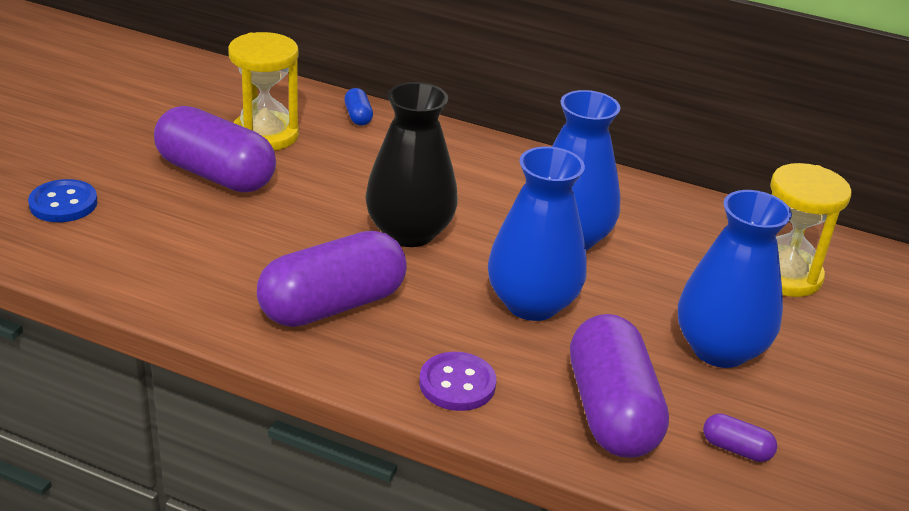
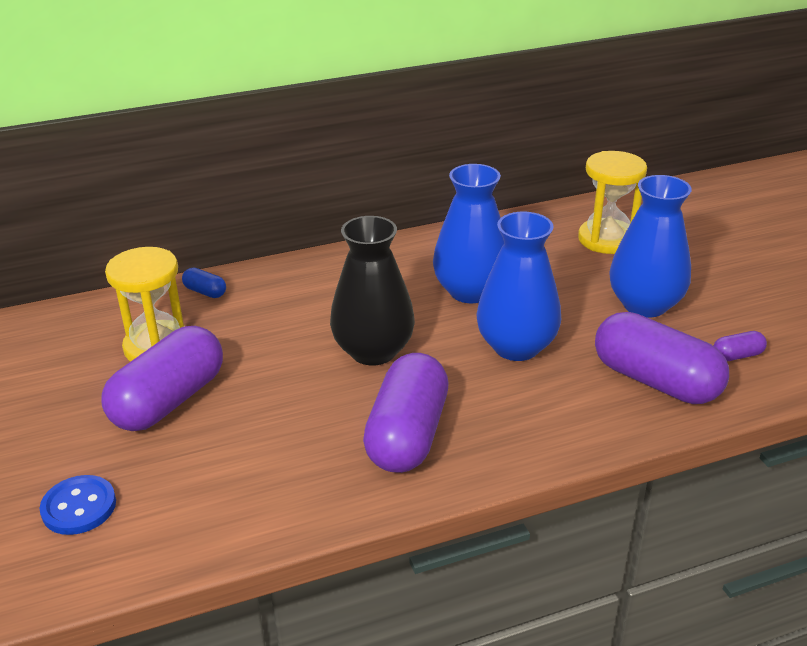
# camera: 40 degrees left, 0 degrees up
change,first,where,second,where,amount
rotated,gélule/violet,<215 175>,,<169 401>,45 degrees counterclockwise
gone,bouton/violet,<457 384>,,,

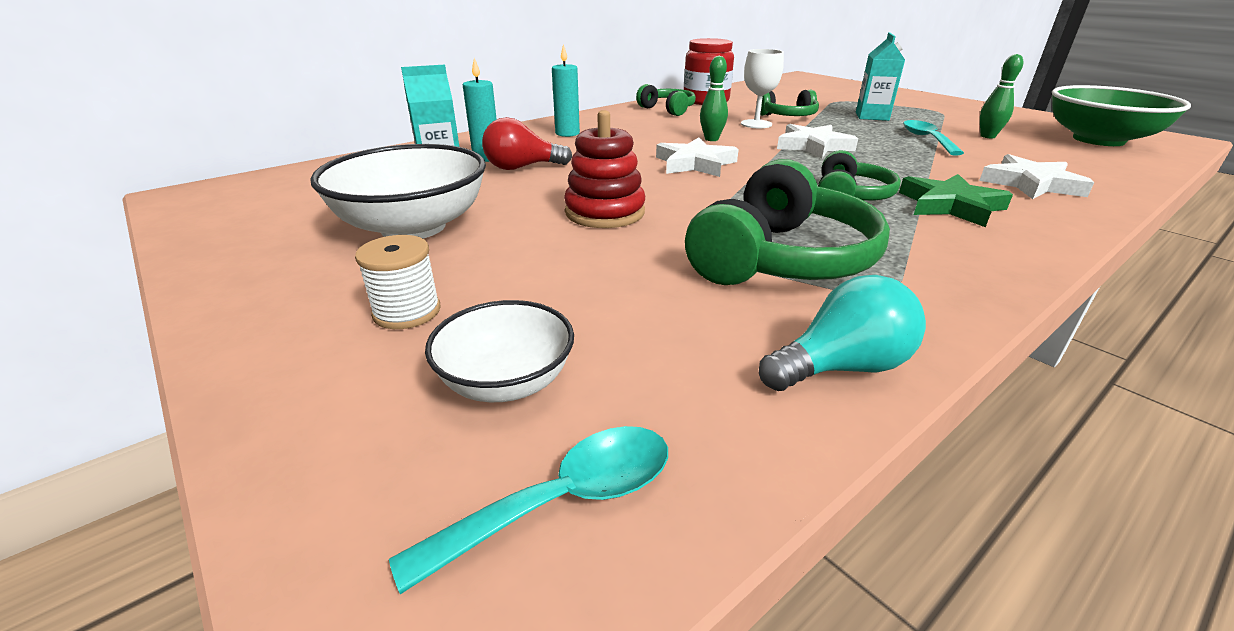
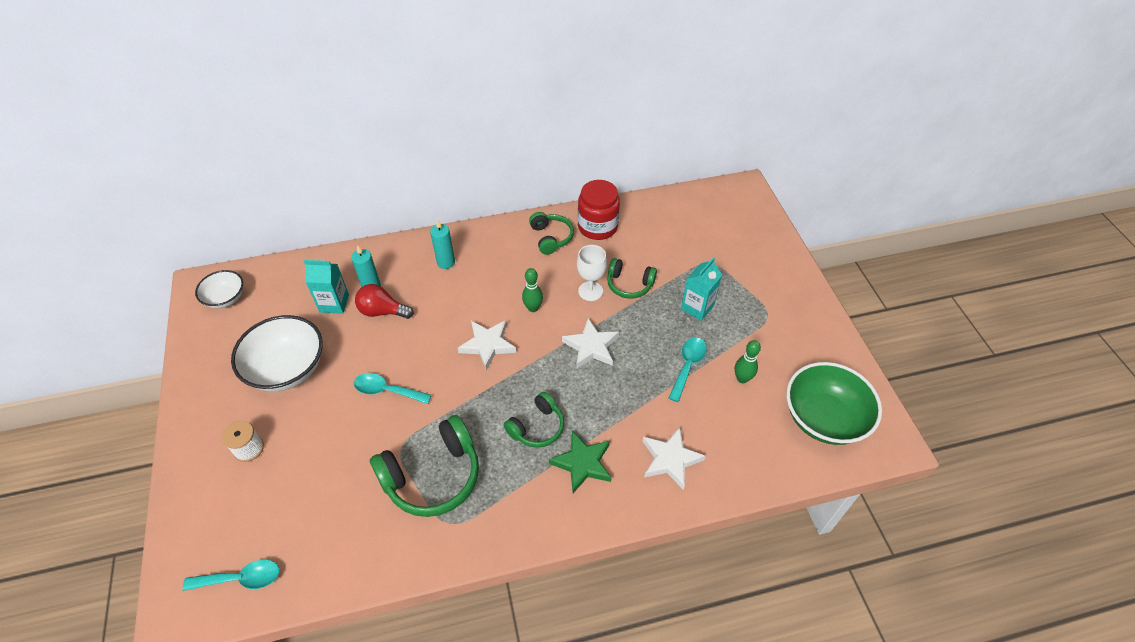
# camera: 25 degrees right, 20 degrees up
change,first,where,second,where,amount
swapped,jouet à empiler/rouge,<605 212>,cuillère/turquoise,<387 390>,
gone,ampoule/turquoise,<841 367>,,,
shifted,bol/blanc,<506 382>,,<225 298>,

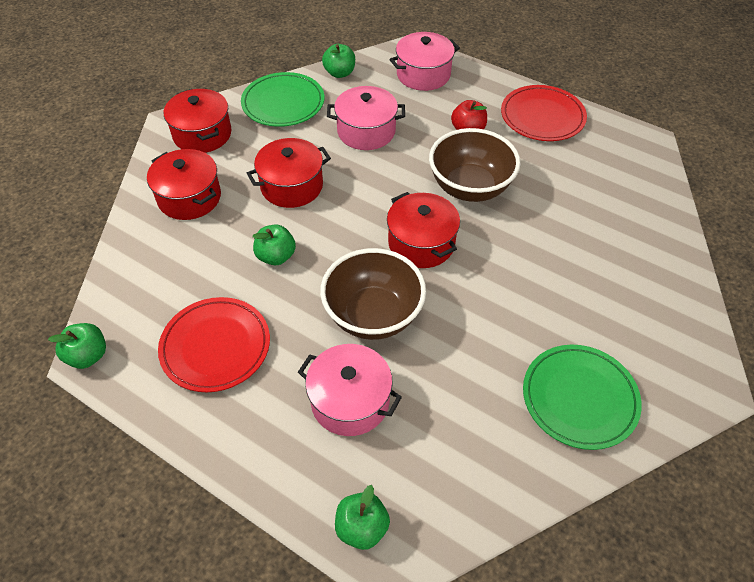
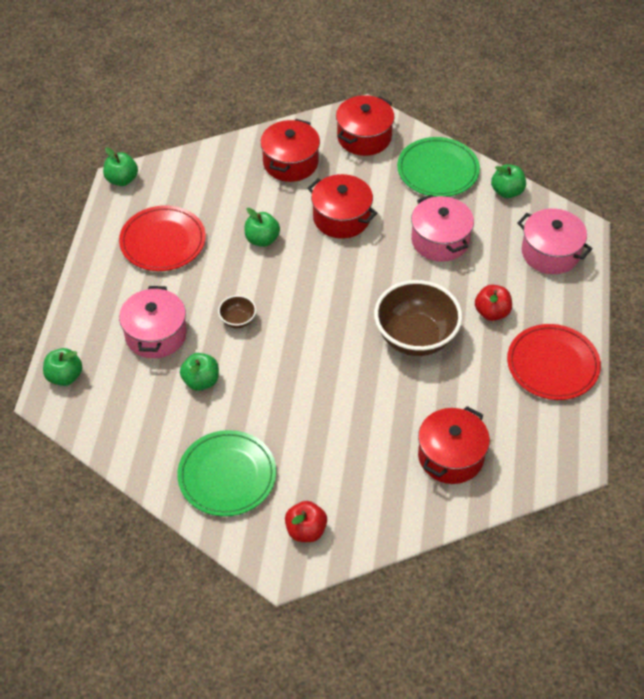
# camera: 65 degrees right, 0 degrees up
change,first,where,second,where,amount
shifted,marmite/rouge,<421 243>,,<451 456>,
scaled,bol/marron,<373 315>,,<238 320>,x0.45
new,,,pomme/vert,<201 381>,
new,,,pomme/rouge,<306 530>,

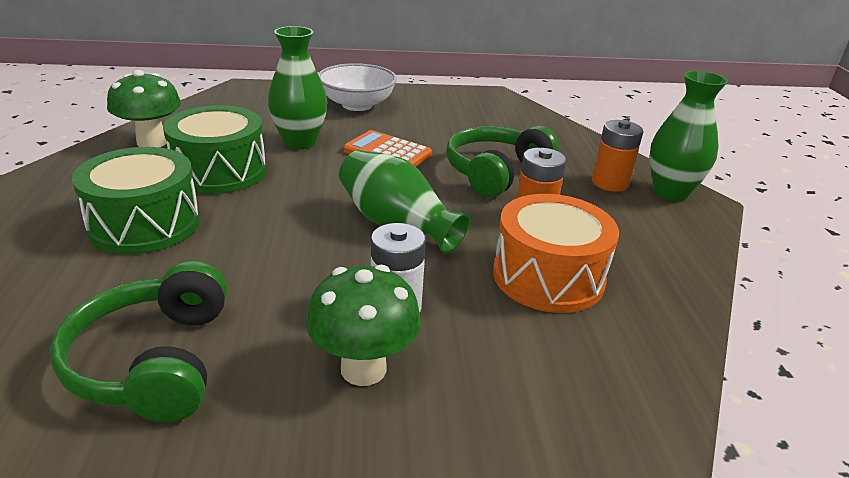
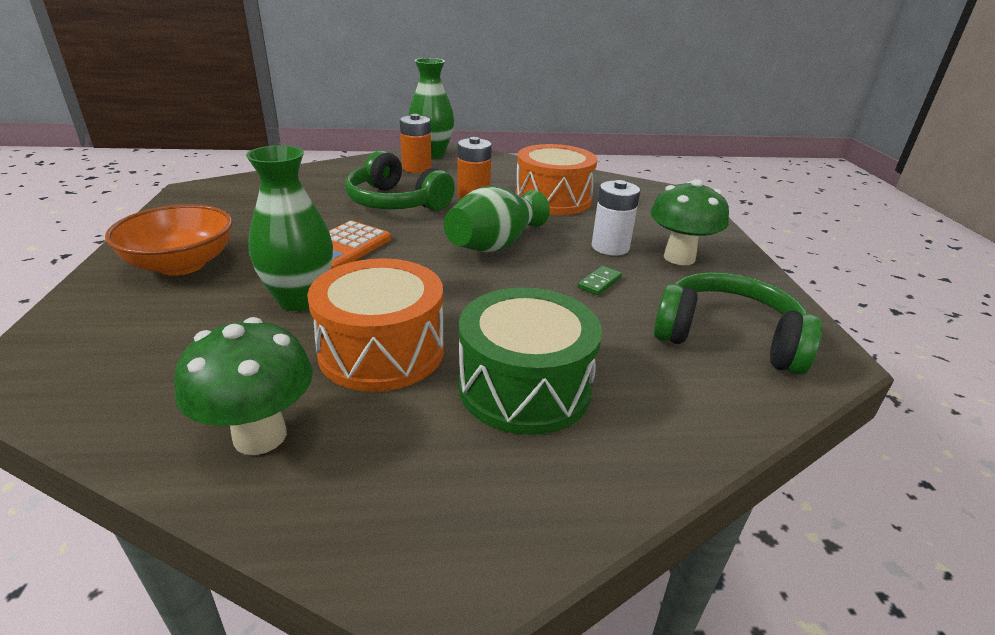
# camera: 90 degrees left, 0 degrees up
change,first,where,second,where,amount
repainted,bol/blanc,<357 105>,bol/orange,<182 264>,
repainted,tambour/vert,<219 172>,tambour/orange,<381 351>,
rotated,casque audio/vert,<154 361>,,<727 338>,150 degrees counterclockwise
new,,,domino/vert,<599 282>,

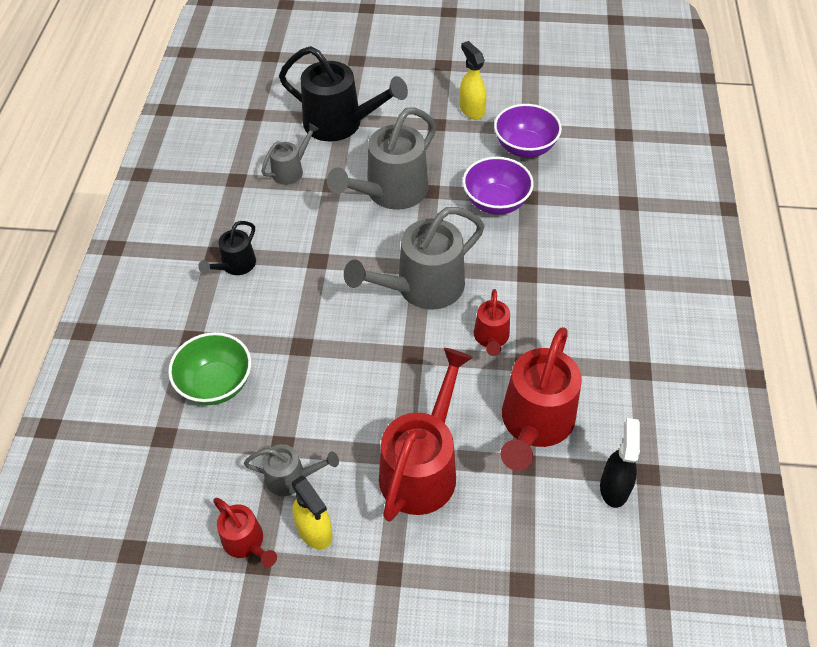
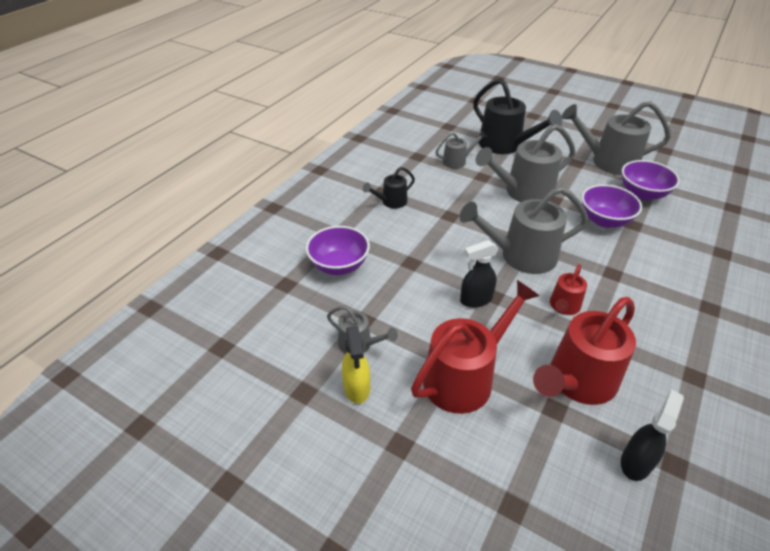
# camera: 25 degrees right, 10 degrees down
change,first,where,second,where,amount
swapped,vaporisateur/jaune,<471 110>,arrosoir/gris,<607 162>,
repainted,bol/vert,<216 384>,bol/violet,<339 265>,
gone,arrosoir/rouge,<246 543>,,,
new,,,vaporisateur/noir,<475 300>,

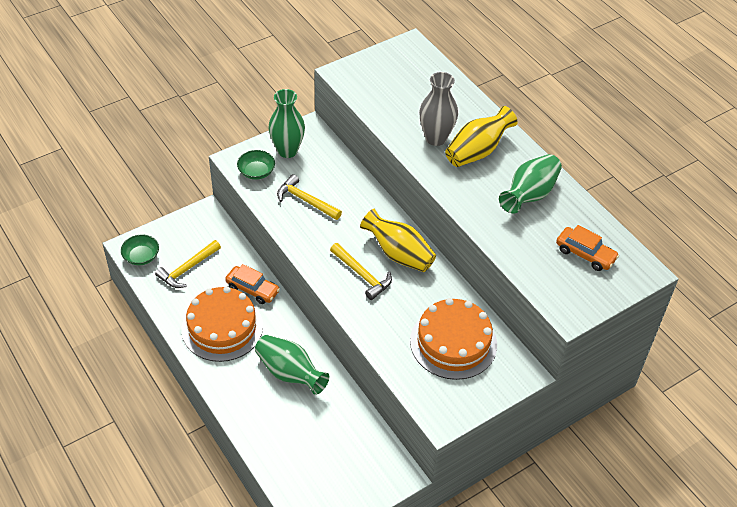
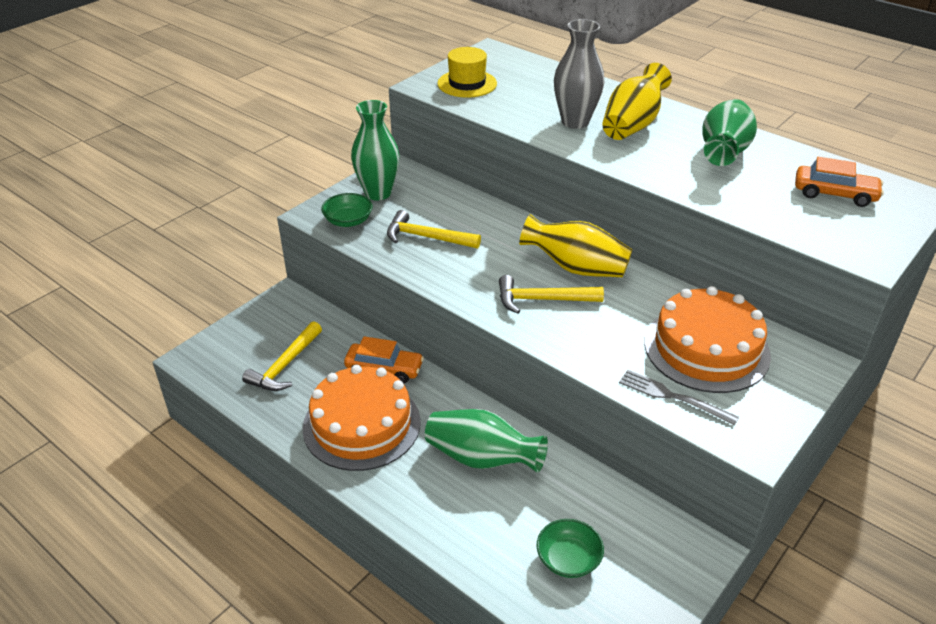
# camera: 15 degrees left, 10 degrees down
change,first,where,second,where,amount
shifted,bol/vert,<141 256>,,<568 559>,
rotated,marteau/jaune,<362 275>,,<543 300>,150 degrees clockwise
new,,,chapeau/jaune,<467 84>,
new,,,fourchette/gris,<672 396>,

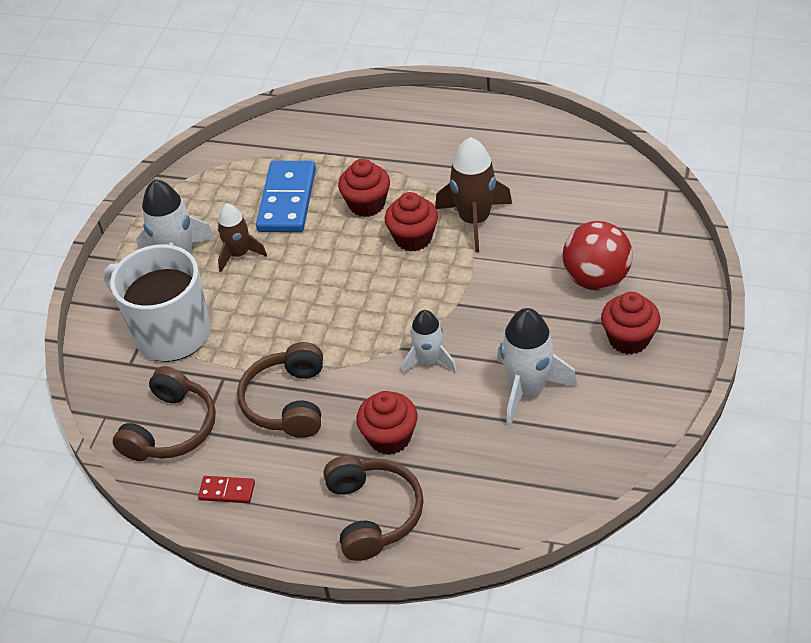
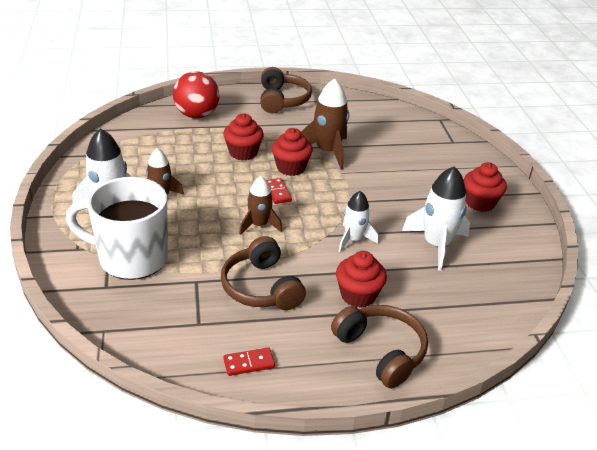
# camera: 30 degrees left, 10 degrees down
change,first,where,second,where,amount
gone,domino/bleu,<287 200>,,,
shifted,balle/rouge,<596 279>,,<197 115>,
shifted,casque audio/marron,<171 429>,,<282 100>,
new,,,fusée/marron,<259 225>,
new,,,domino/rouge,<277 192>,

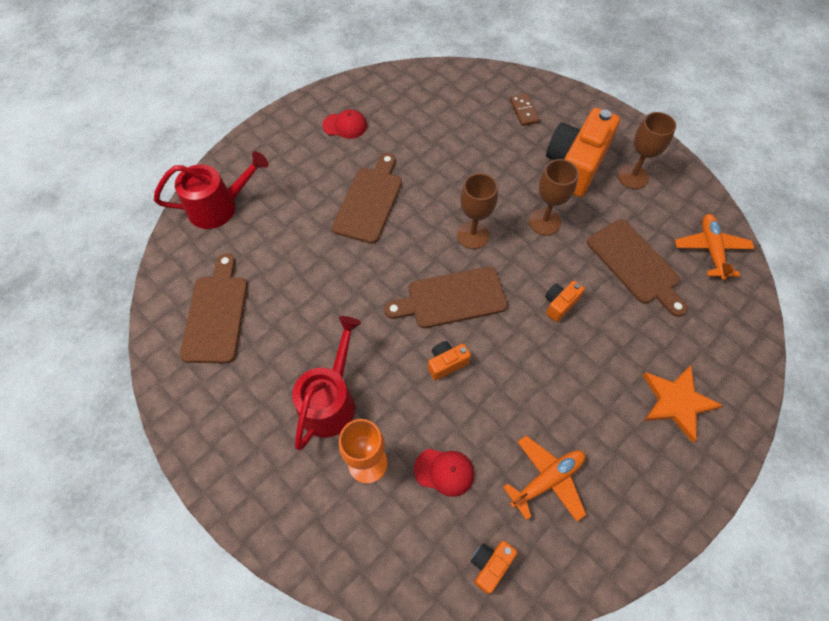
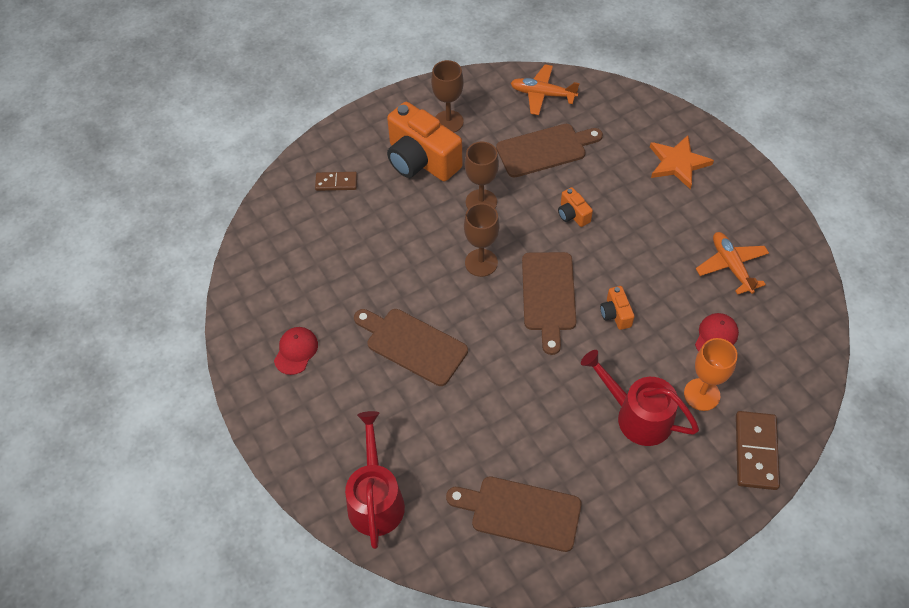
# camera: 75 degrees left, 5 degrees down
change,first,where,second,where,amount
gone,appareil photo/orange,<490 565>,,,
new,,,domino/marron,<756 452>,

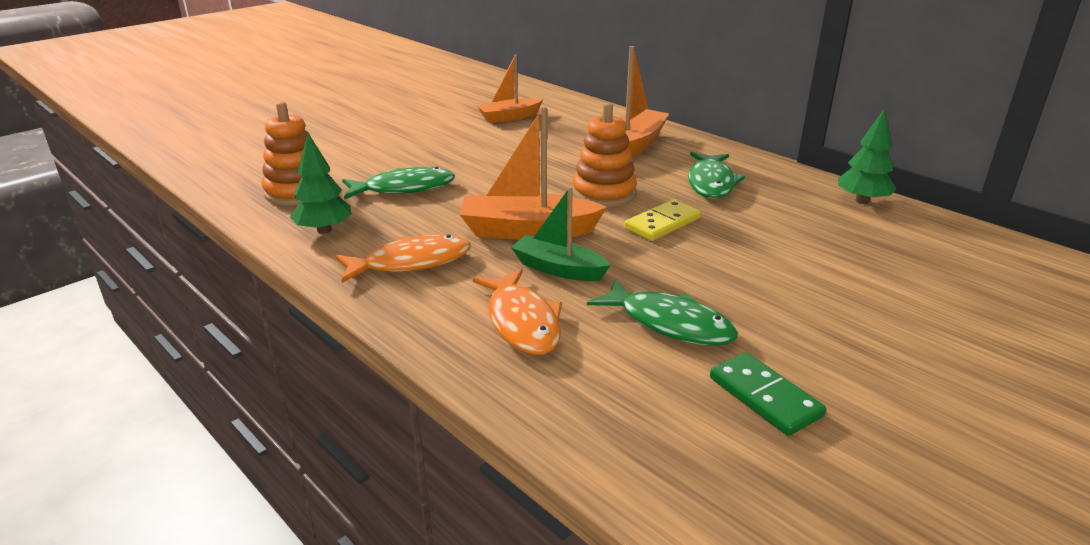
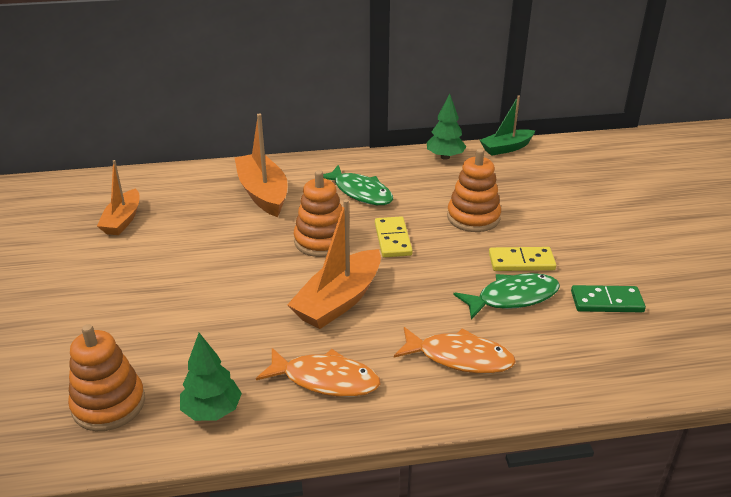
# camera: 55 degrees left, 5 degrees up
change,first,where,second,where,amount
gone,poisson/vert,<404 188>,,,
shifted,bateau/vert,<558 269>,,<506 148>,
rotated,poisson/orange,<410 263>,,<325 379>,90 degrees clockwise
new,,,jouet à empiler/orange,<473 217>,
new,,,domino/jaune,<521 262>,

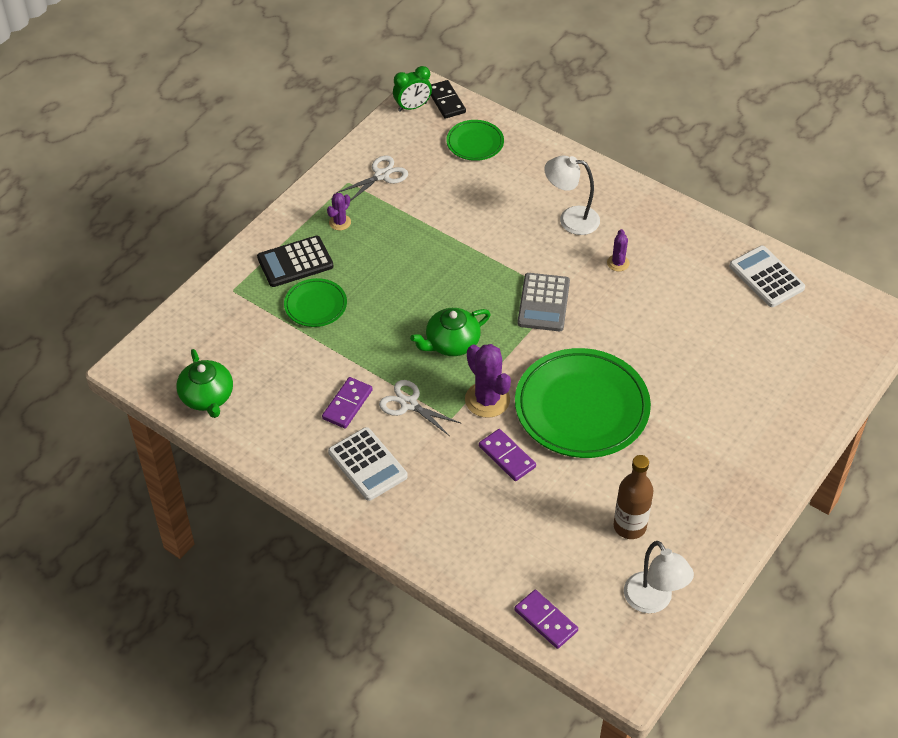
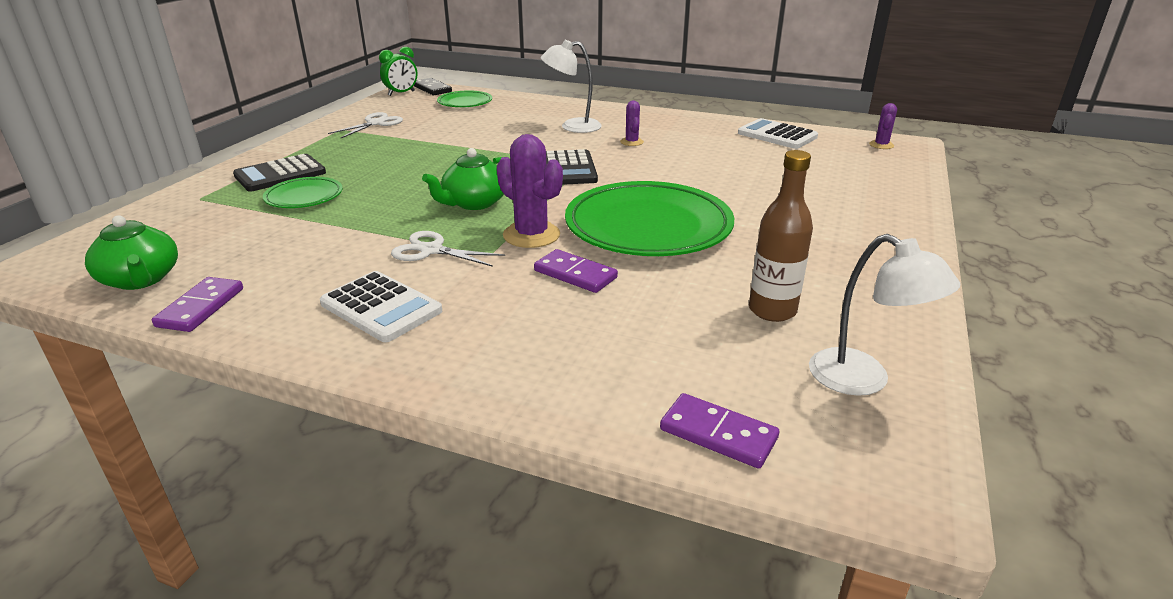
# camera: 15 degrees left, 20 degrees down
change,first,where,second,where,amount
shifted,cactus/violet,<340 222>,,<881 145>,
repainted,calculatrice/gris,<543 303>,calculatrice/noir,<568 169>,
shifted,domino/violet,<347 404>,,<201 307>,

